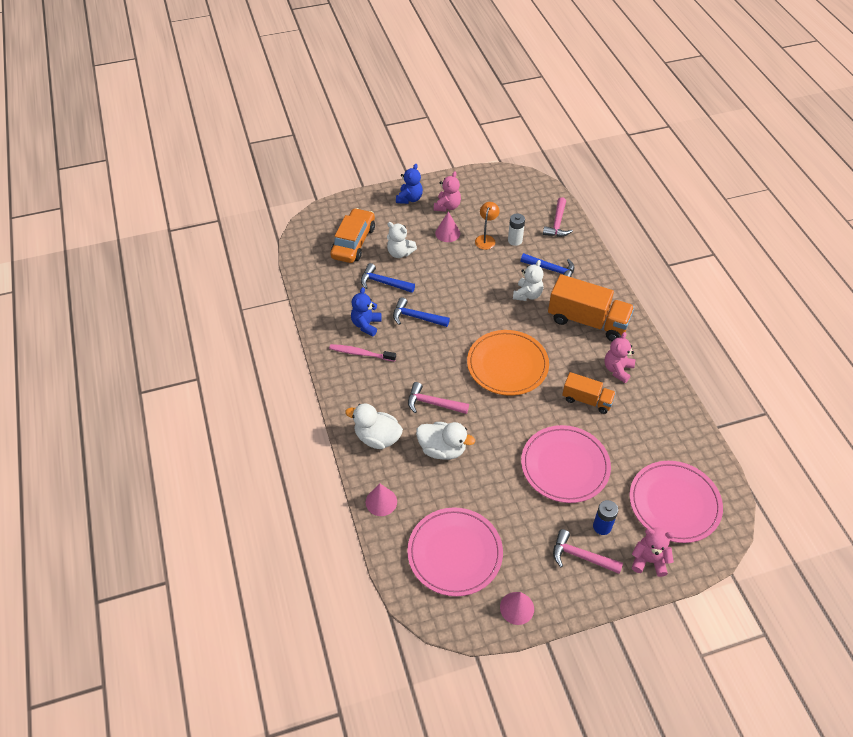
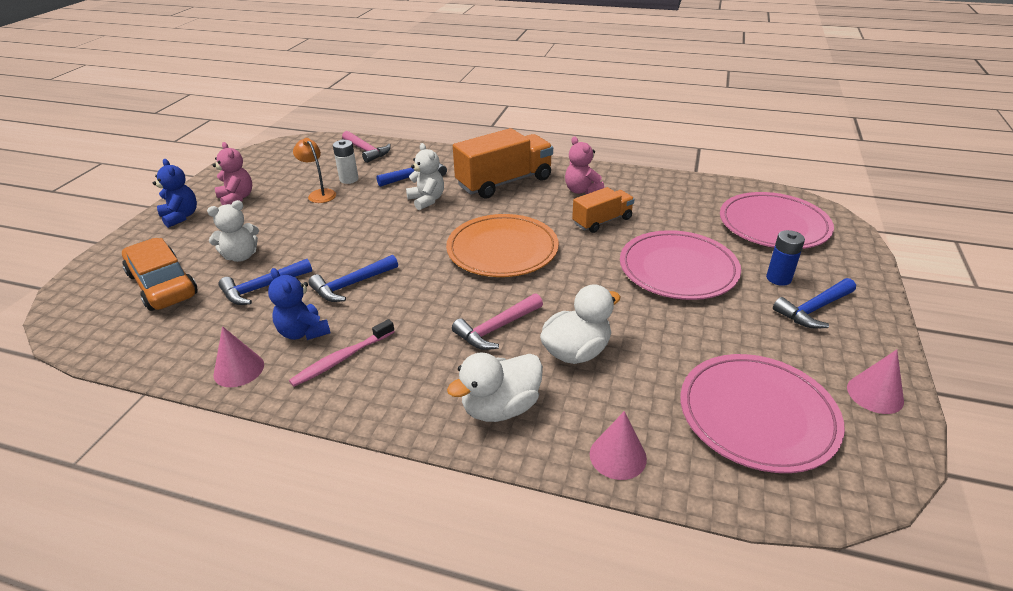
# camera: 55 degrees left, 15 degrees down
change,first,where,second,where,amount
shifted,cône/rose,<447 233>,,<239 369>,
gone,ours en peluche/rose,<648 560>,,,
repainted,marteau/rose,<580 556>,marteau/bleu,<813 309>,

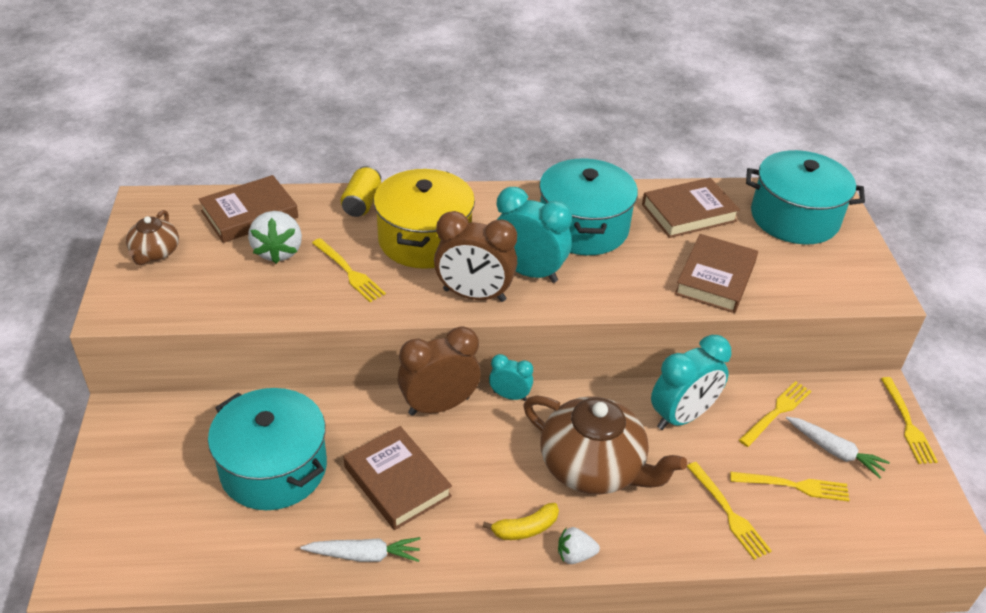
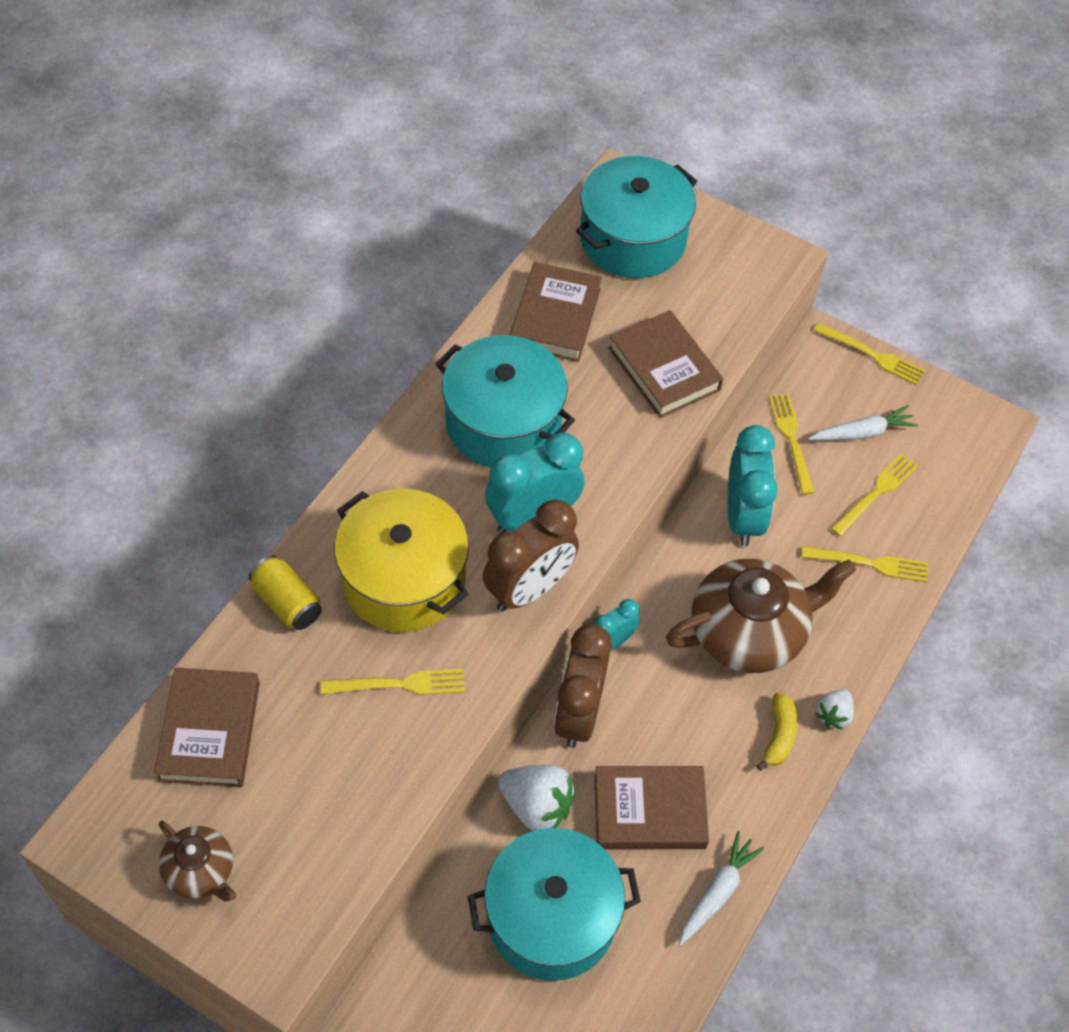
# camera: 55 degrees left, 15 degrees up
change,first,where,second,where,amount
shifted,fraise/blanc,<278 251>,,<537 806>,

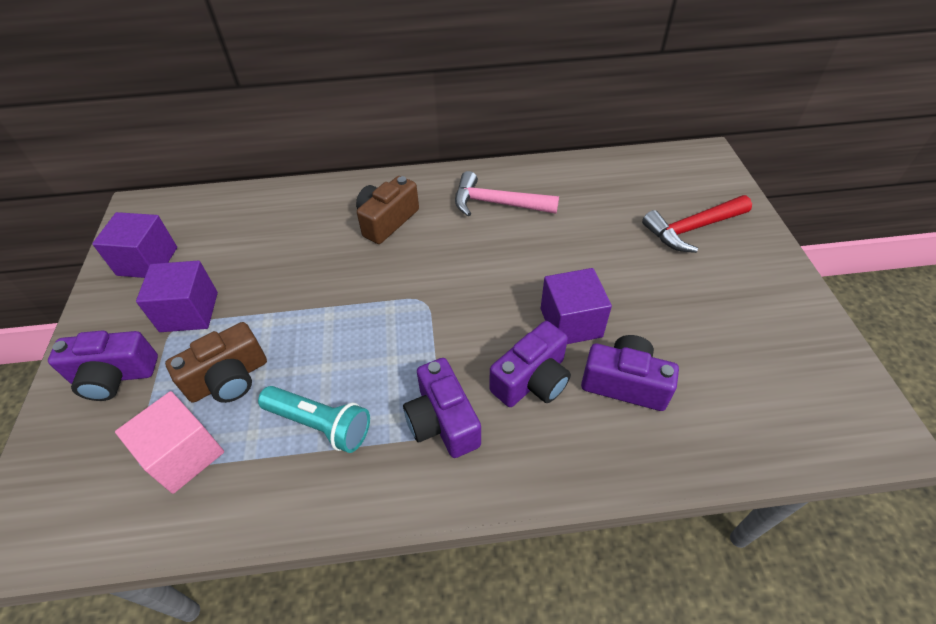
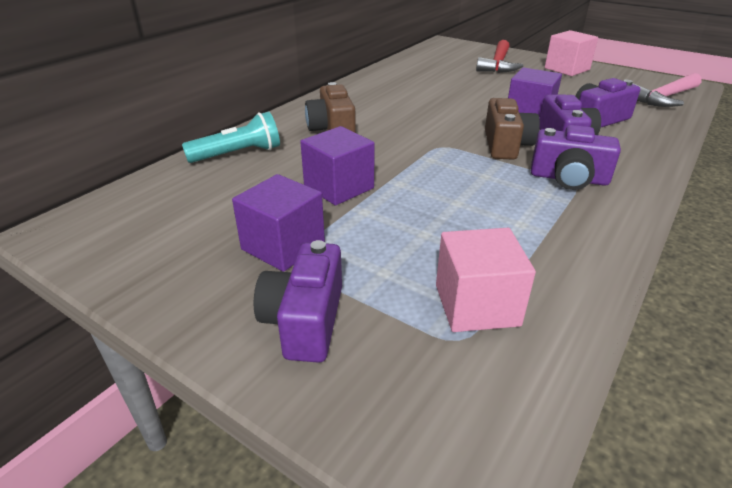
# camera: 50 degrees left, 15 degrees down
change,first,where,second,where,amount
shifted,marteau/rose,<497 203>,,<663 98>,
shifted,cube/violet,<147 261>,,<339 187>,
shifted,appareil photo/marron,<229 379>,,<506 145>,
rotated,appareil photo/violet,<114 376>,,<305 321>,150 degrees clockwise
shifted,lampe de poche/turquoise,<320 425>,,<238 154>,
new,,,cube/rose,<567 69>,

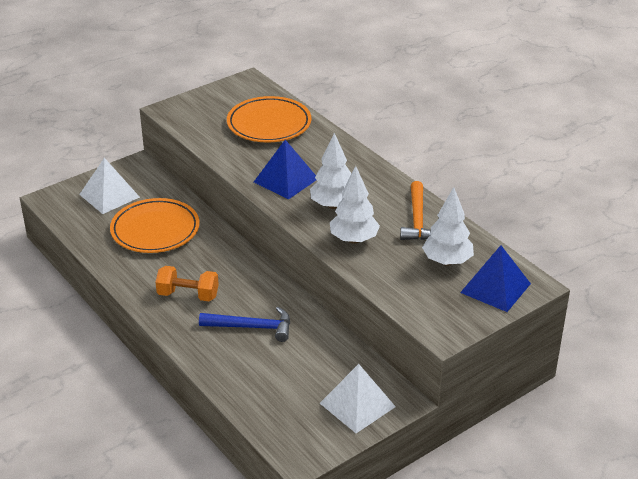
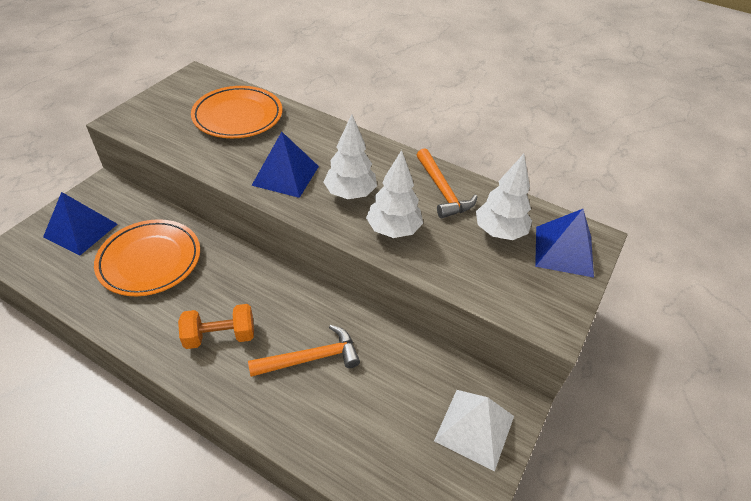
# camera: 25 degrees left, 10 degrees up
change,first,where,second,where,amount
repainted,pyramide/blanc,<109 195>,pyramide/bleu,<80 230>,
repainted,marteau/bleu,<252 327>,marteau/orange,<311 358>,

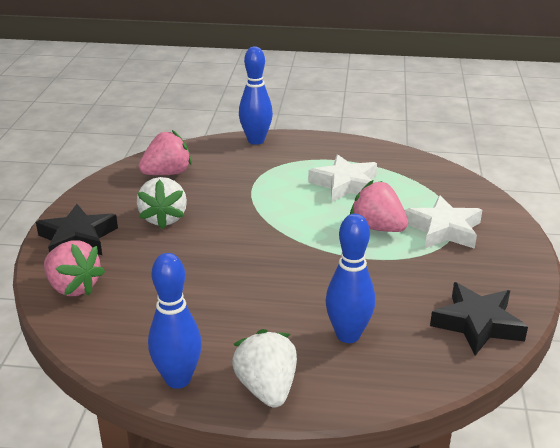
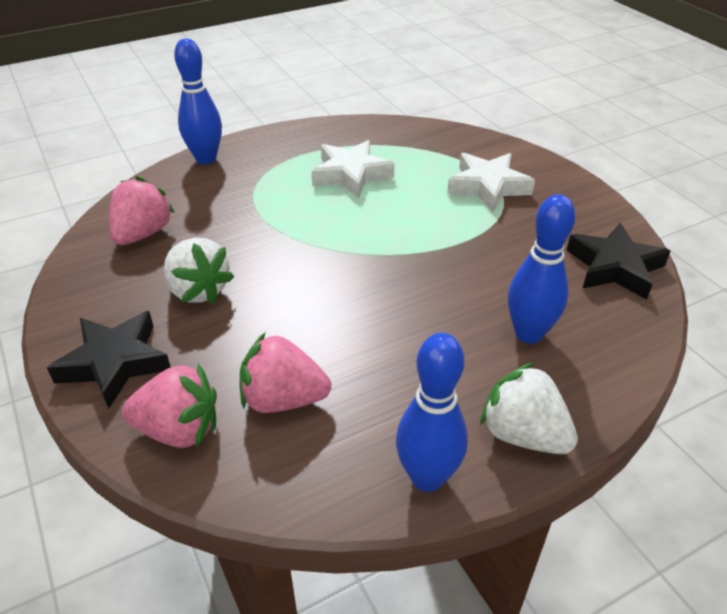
# camera: 35 degrees left, 10 degrees up
change,first,where,second,where,amount
shifted,fraise/rose,<377 228>,,<283 399>,

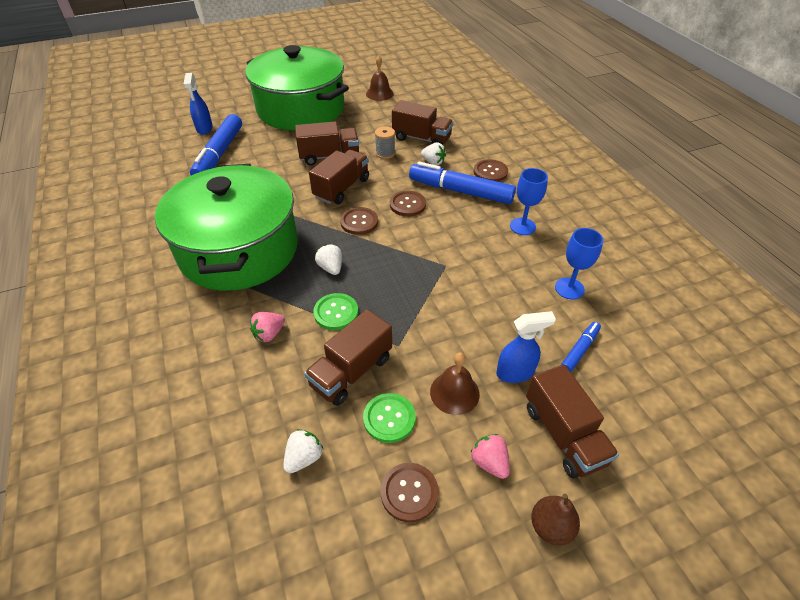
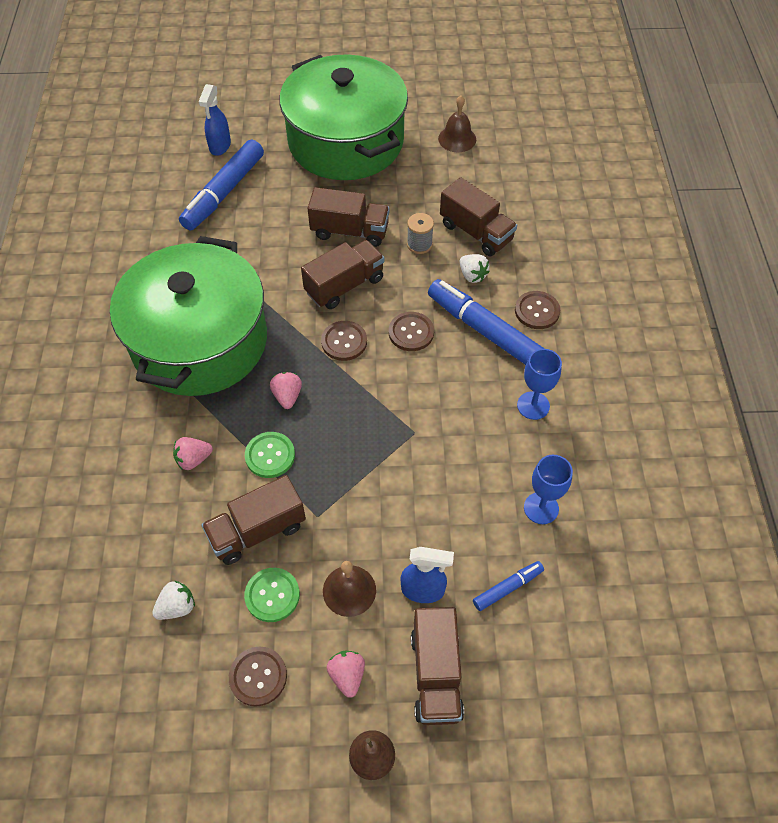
# camera: 20 degrees right, 10 degrees up
change,first,where,second,where,amount
repainted,fraise/blanc,<331 268>,fraise/rose,<287 396>,

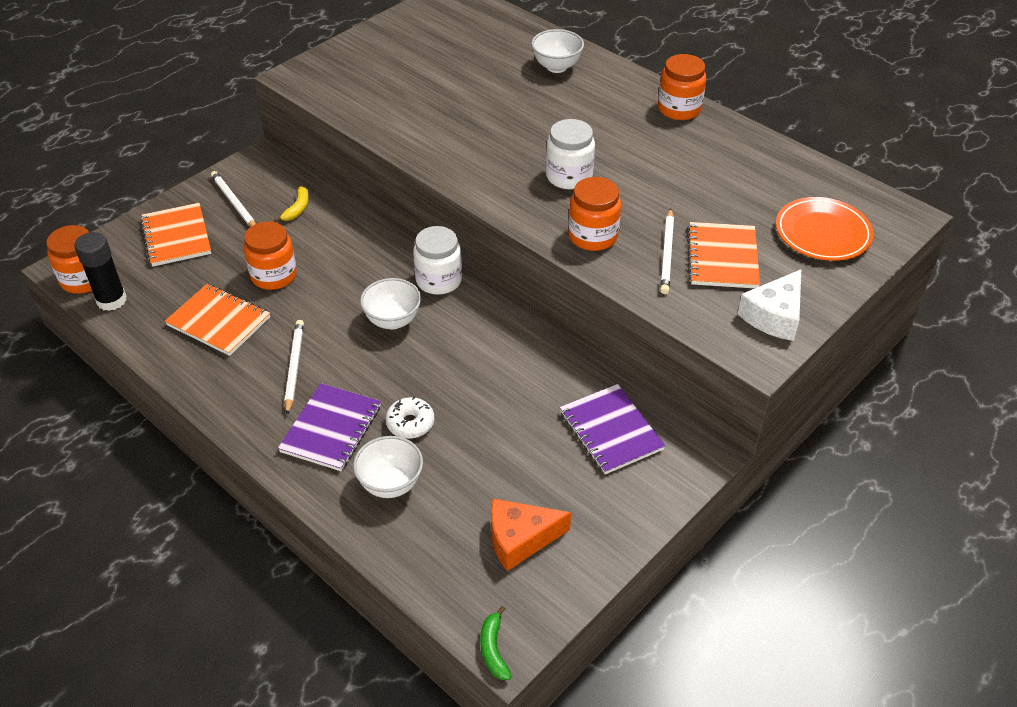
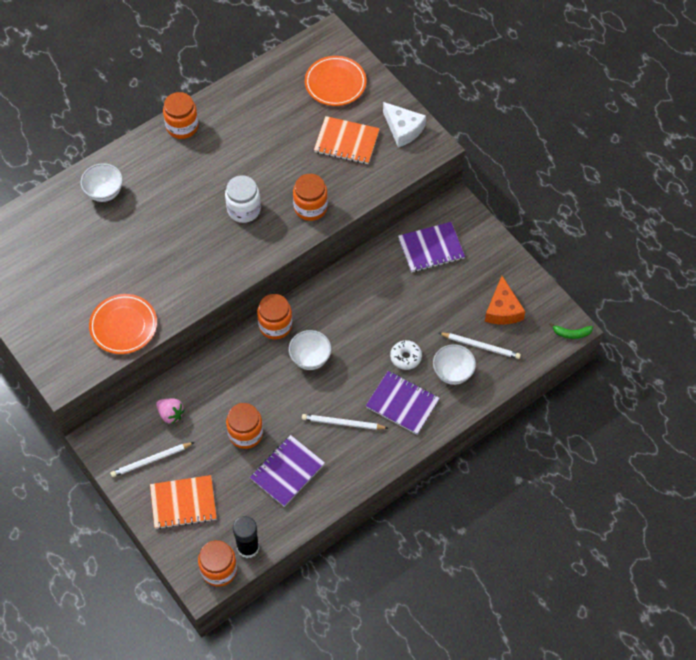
# camera: 80 degrees left, 15 degrees up
change,first,where,second,where,amount
swapped,banane/jaune,<297 209>,fraise/rose,<171 414>,
shifted,crayon/blanc,<667 253>,,<480 346>,
repainted,bocal/blanc,<439 280>,bocal/orange,<275 325>,
repainted,carnet/orange,<219 321>,carnet/violet,<287 471>,
new,,,assiette/orange,<123 326>,

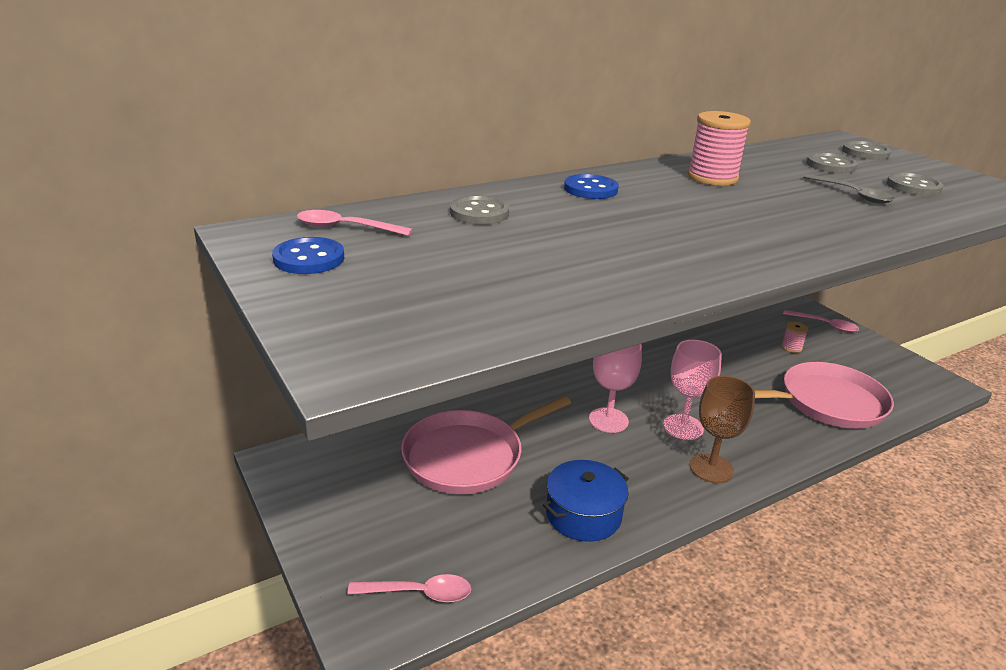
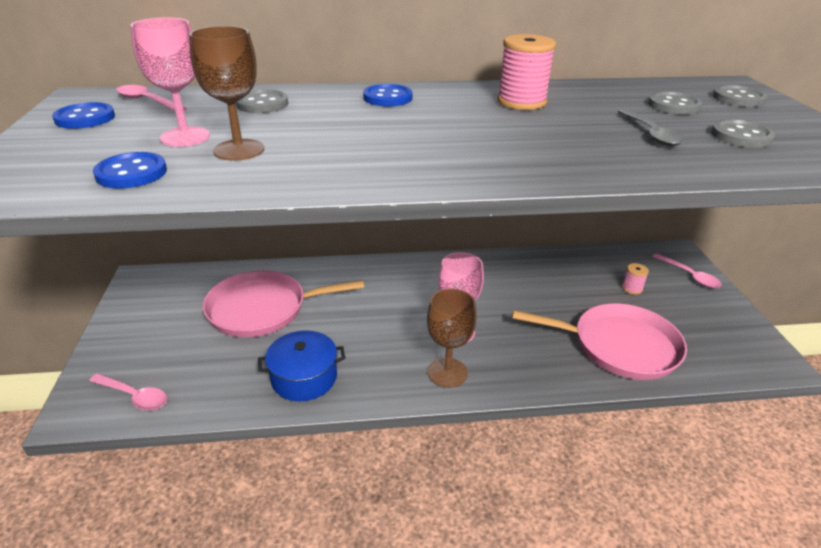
# camera: 25 degrees right, 5 degrees up
change,first,where,second,where,amount
shifted,verre à pied/rose,<608 420>,,<185 137>,
new,,,verre à pied/marron,<239 150>,
new,,,bouton/bleu,<131 173>,

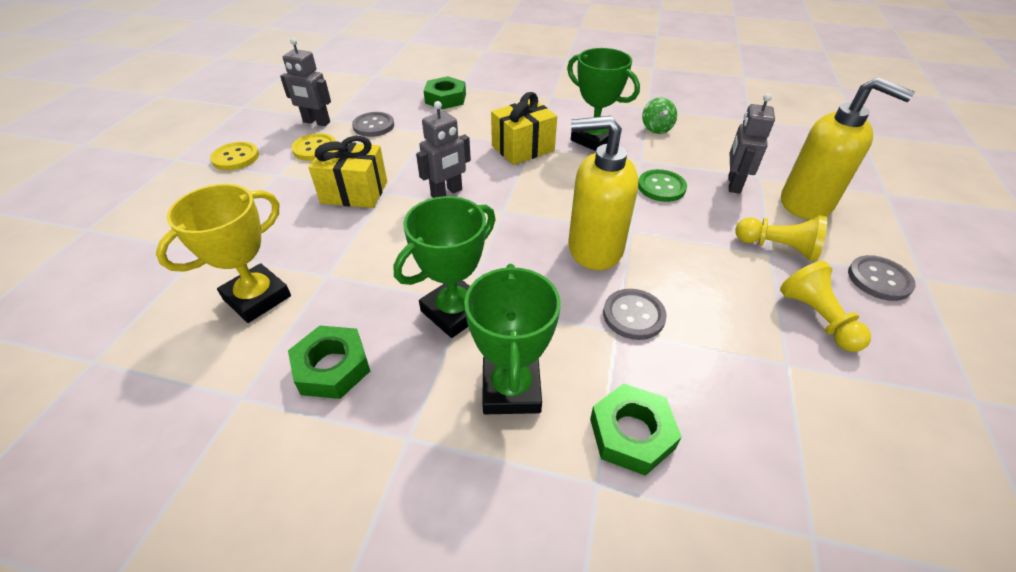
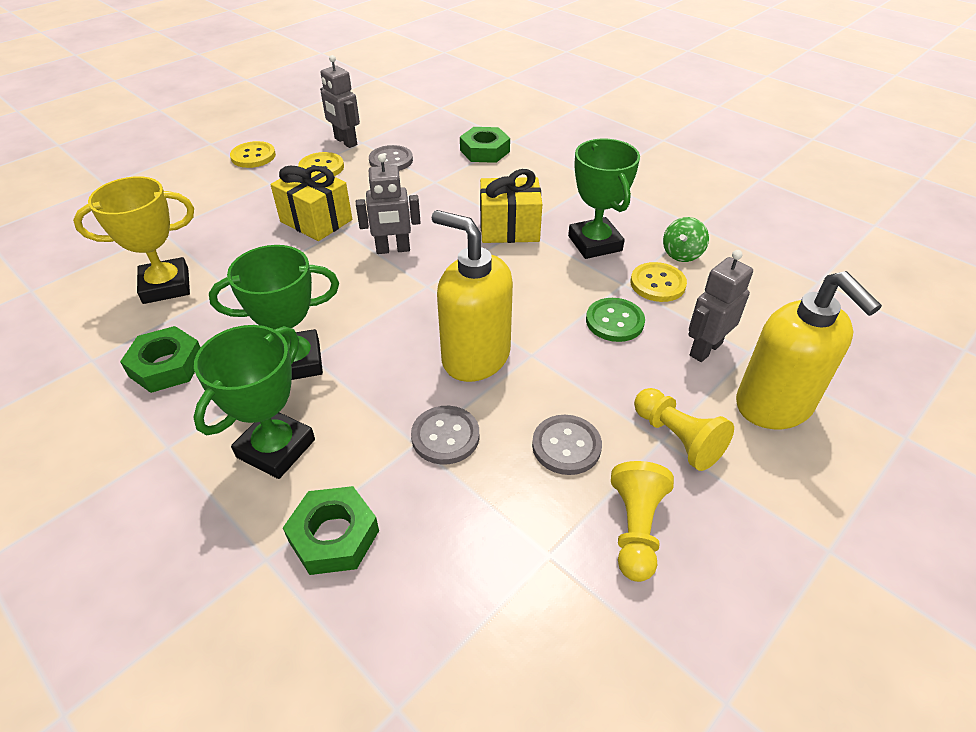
# camera: 30 degrees right, 0 degrees up
change,first,where,second,where,amount
shifted,bouton/gris,<879 279>,,<566 446>,
new,,,bouton/jaune,<657 284>,

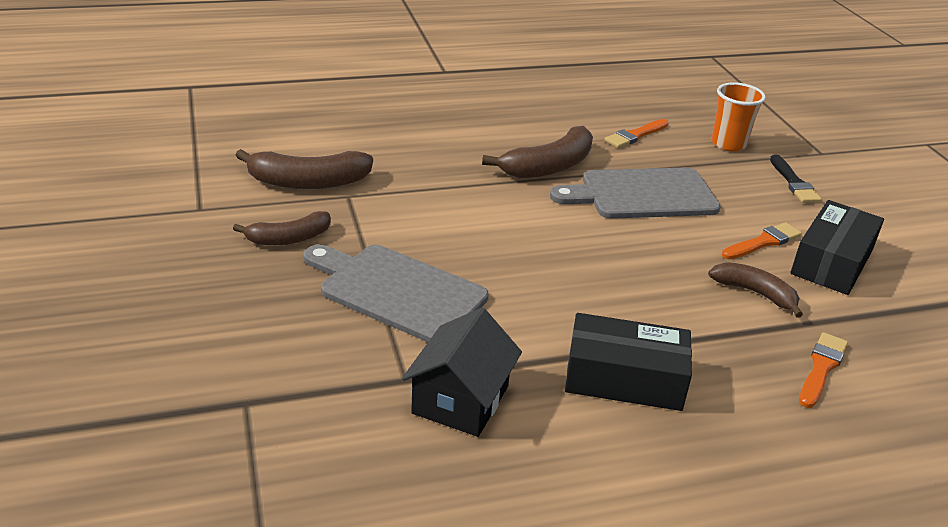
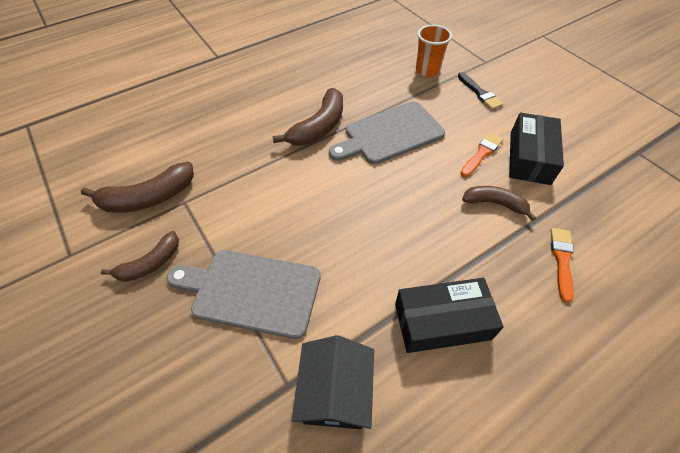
# camera: 15 degrees left, 20 degrees up
change,first,where,second,where,amount
gone,pinceau/orange,<635 135>,,,

